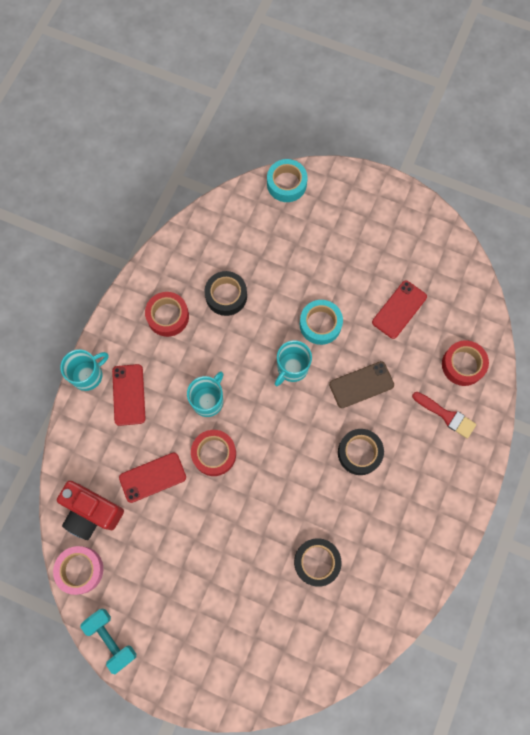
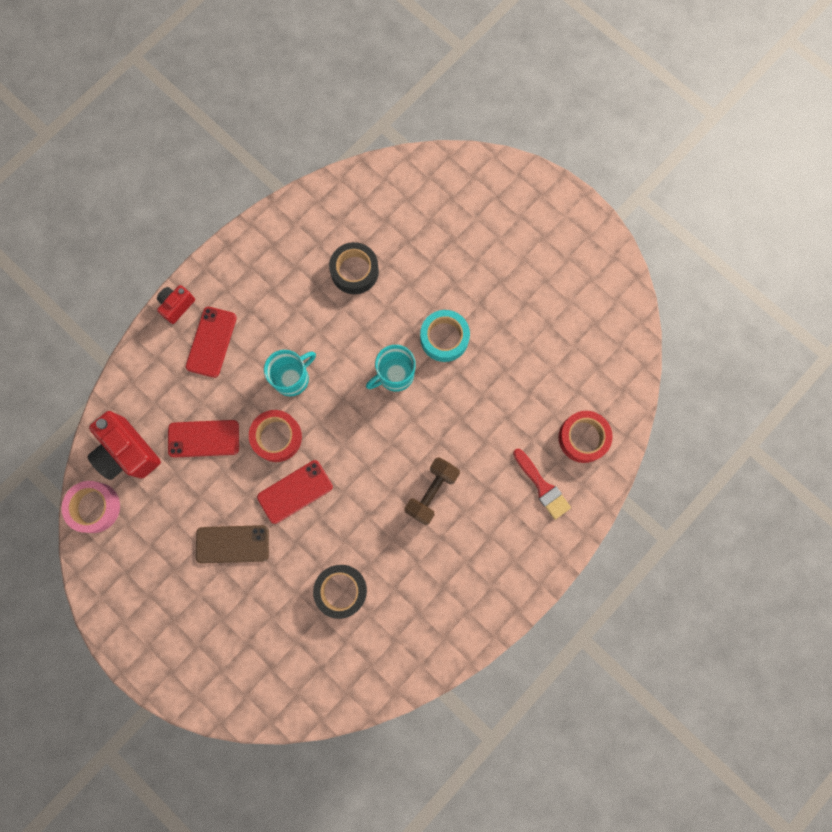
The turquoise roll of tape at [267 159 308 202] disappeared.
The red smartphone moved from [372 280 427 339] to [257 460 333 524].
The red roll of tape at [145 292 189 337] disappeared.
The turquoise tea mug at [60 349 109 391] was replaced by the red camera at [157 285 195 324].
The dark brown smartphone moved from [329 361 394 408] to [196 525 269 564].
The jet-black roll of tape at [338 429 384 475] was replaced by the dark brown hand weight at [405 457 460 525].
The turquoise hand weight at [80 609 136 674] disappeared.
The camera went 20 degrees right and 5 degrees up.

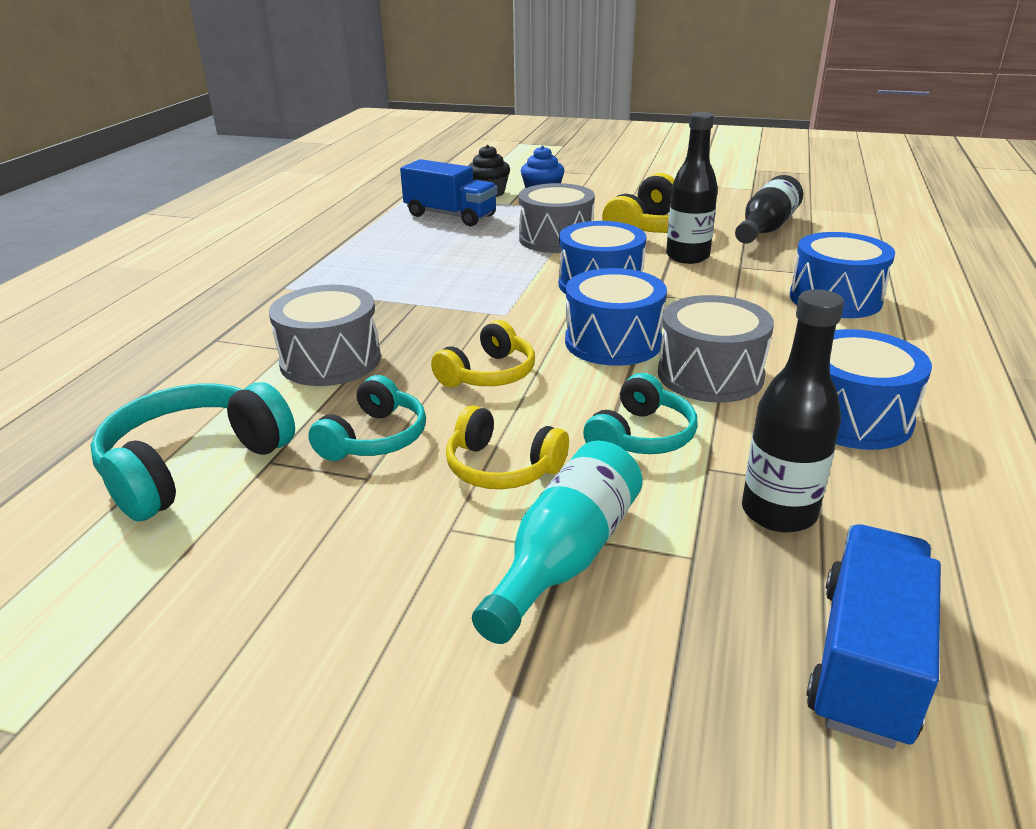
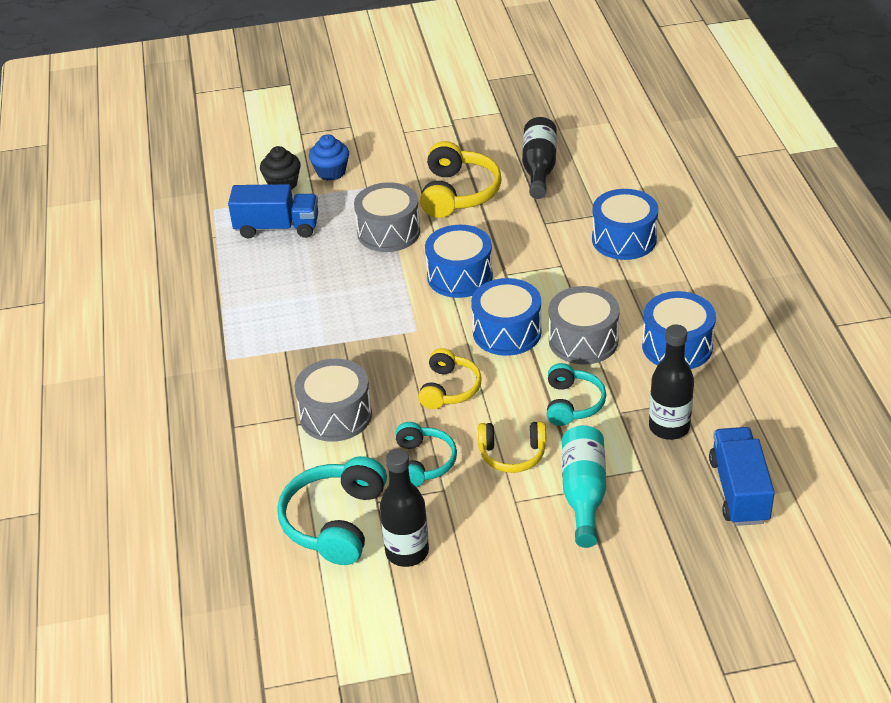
The jet-black drink bottle moved from [666 112 718 264] to [380 449 429 567].
The camera went 25 degrees left and 10 degrees up.

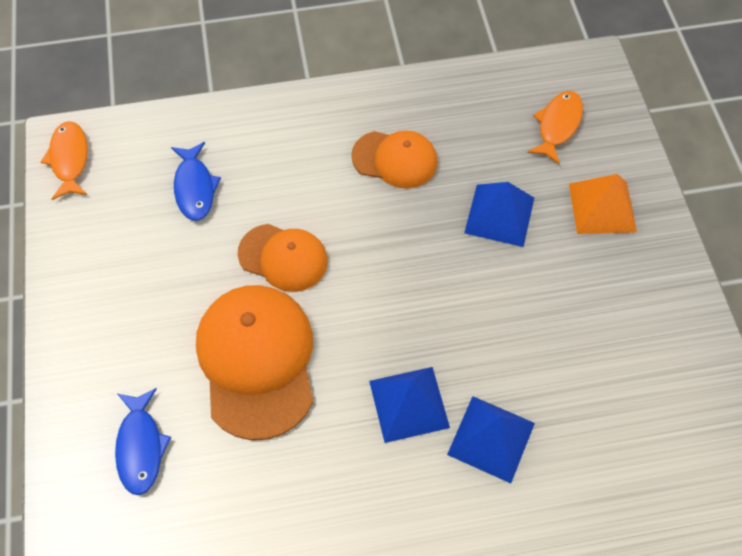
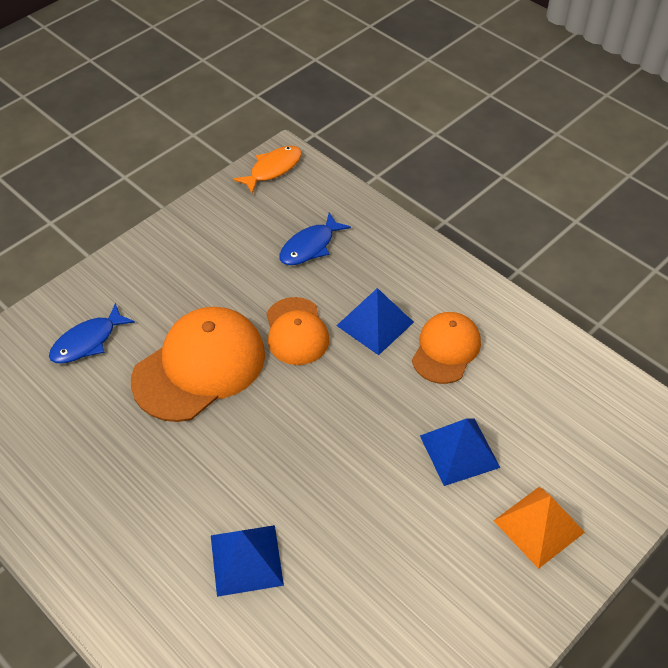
The bright orange fish figure at [527 91 583 164] disappeared.
The bright orange cap at [351 131 438 189] turned 135 degrees counterclockwise.
The cobalt solid pyramid moved from [369 367 450 443] to [336 288 414 355].
The camera went 55 degrees right and 10 degrees down.

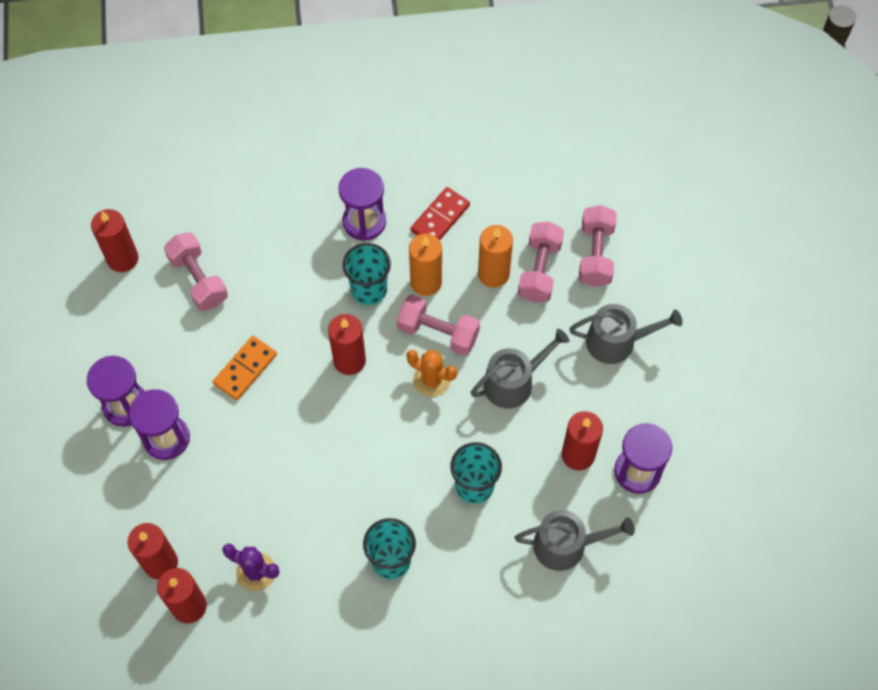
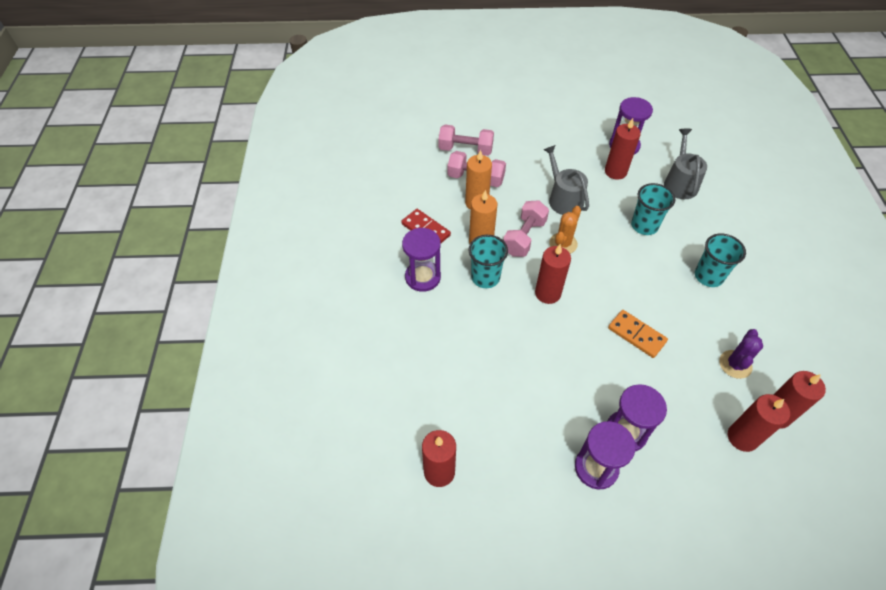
The rosy hand weight at [164 232 228 311] disappeared.
The ash-grey watering can at [569 304 682 364] disappeared.
The bright orange domino piece moved from [213 336 277 400] to [608 310 668 358].
The camera went 85 degrees left and 10 degrees down.

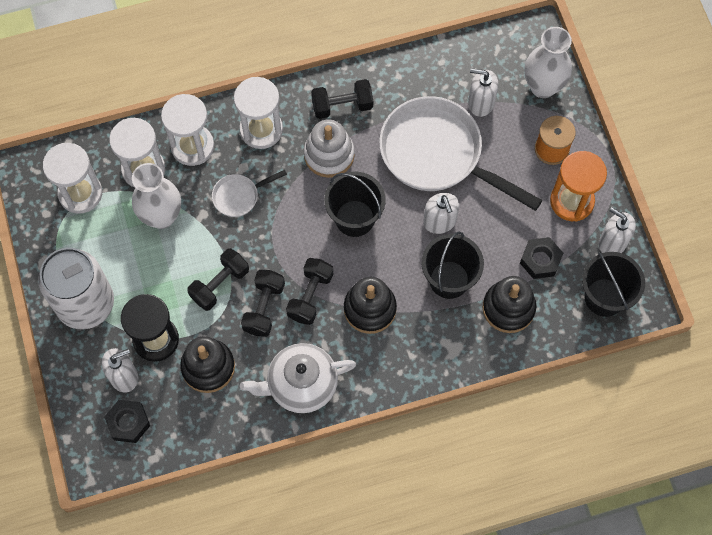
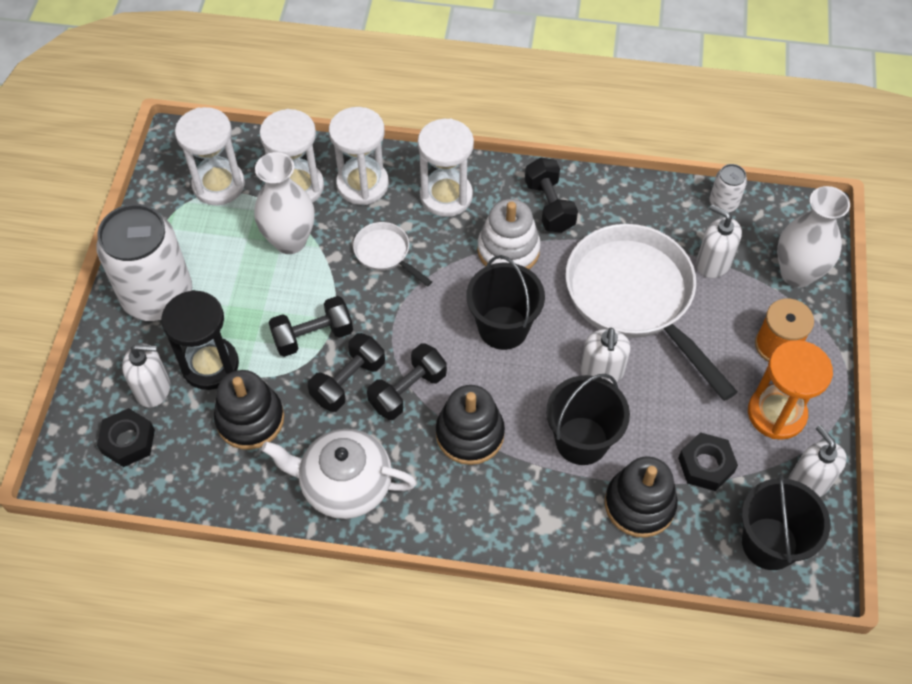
The jet-black hand weight at [311 79 373 119] turned 60 degrees clockwise.
The snow-white skillet at [212 170 287 217] turned 45 degrees clockwise.
The snow-white can at [709 164 747 212] appeared.
The camera went 25 degrees right and 10 degrees down.

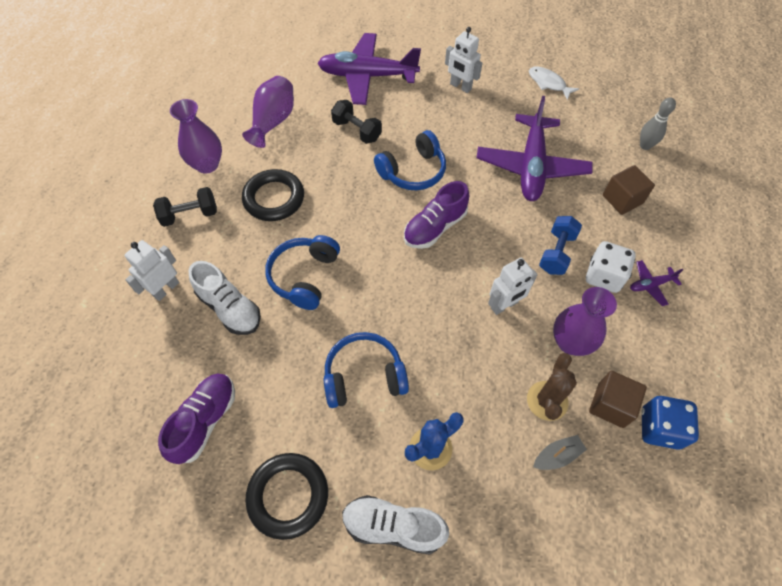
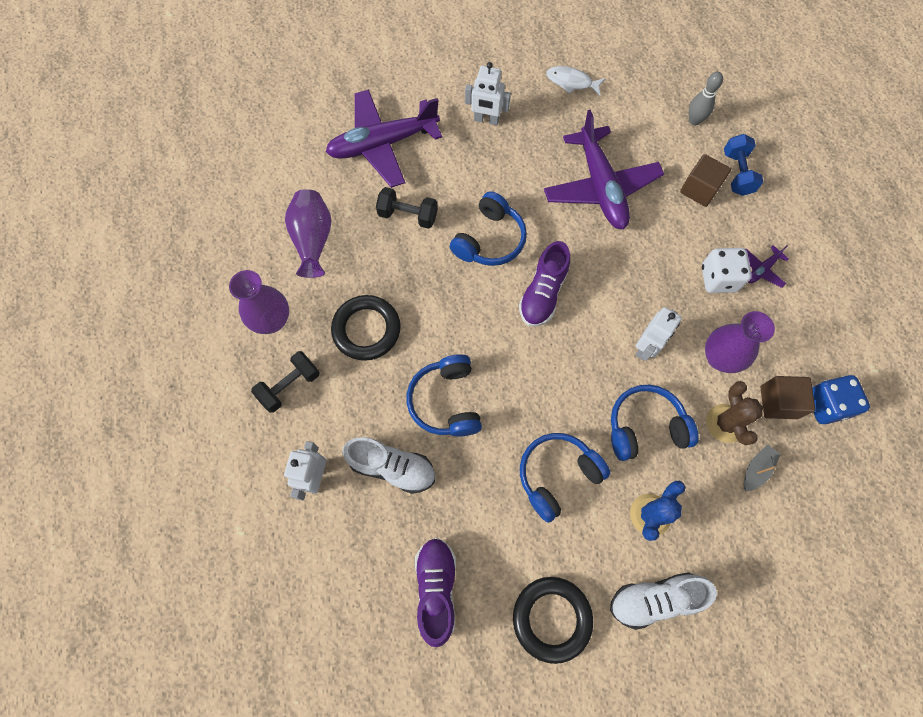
The cobalt hand weight moved from [539 216 582 275] to [724 134 763 196].
The cobalt headphones at [611 385 699 461] appeared.
The camera went 25 degrees left and 10 degrees up.

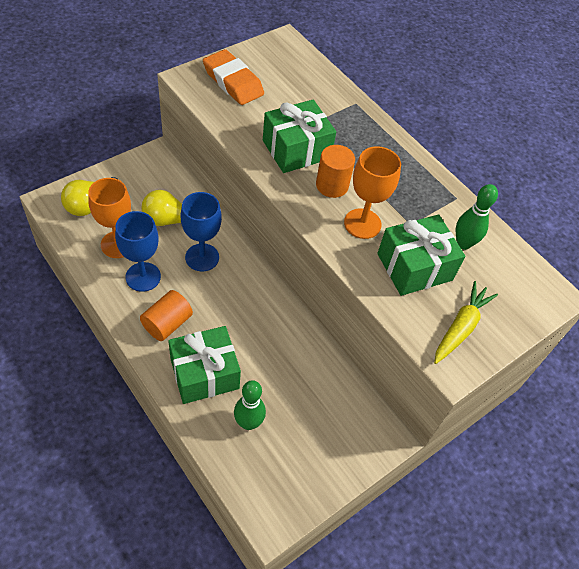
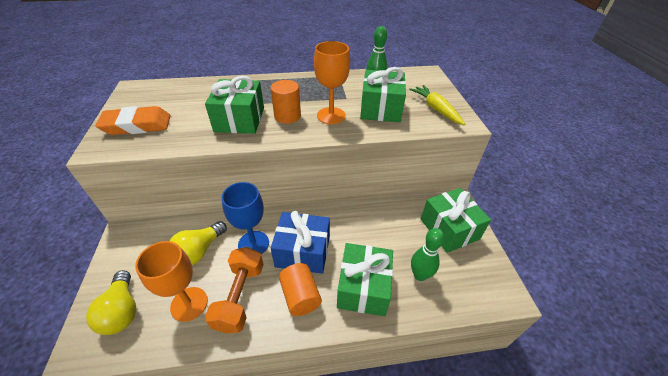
The cobalt goblet at [115 211 161 292] was replaced by the bright orange hand weight at [205 247 263 334].
The green present at [421 188 491 253] appeared.
The cobalt present at [271 211 330 274] appeared.
The camera went 55 degrees left and 10 degrees down.

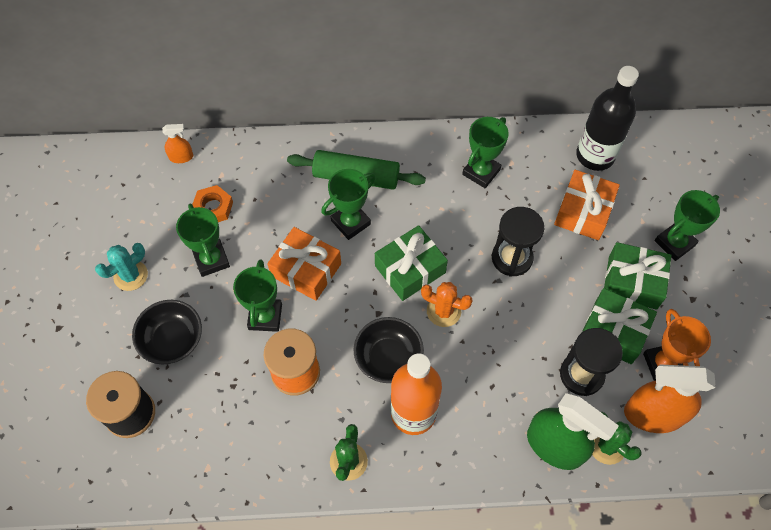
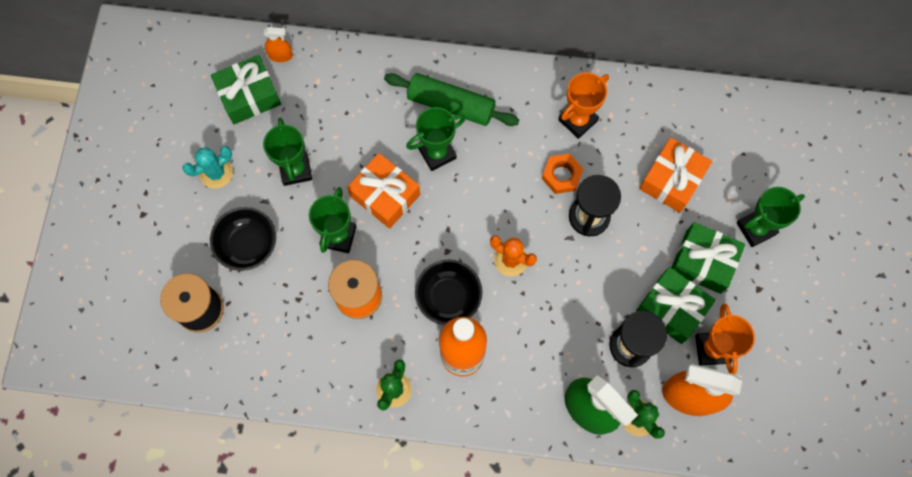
The jet-black drink bottle at [576 66 639 171] disappeared.
The green prize cup at [462 117 509 188] became the bright orange prize cup at [558 72 609 139].
The bright orange hexagon nut moved from [192 185 233 222] to [542 154 584 194].
The green present moved from [375 225 448 301] to [211 55 281 124].
The camera went 10 degrees right and 10 degrees up.

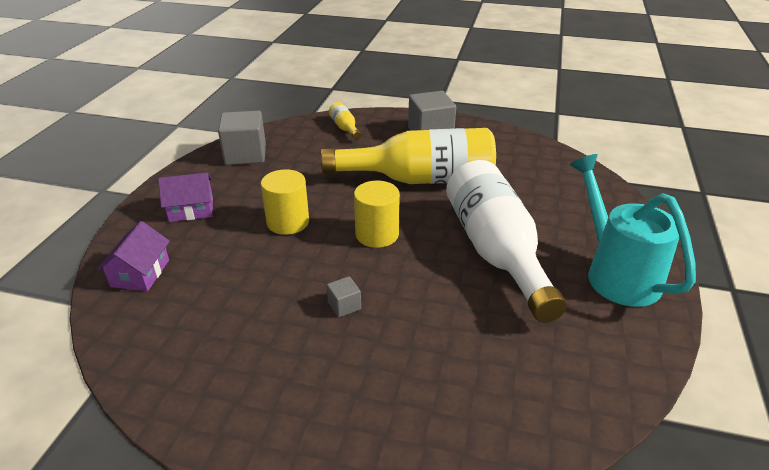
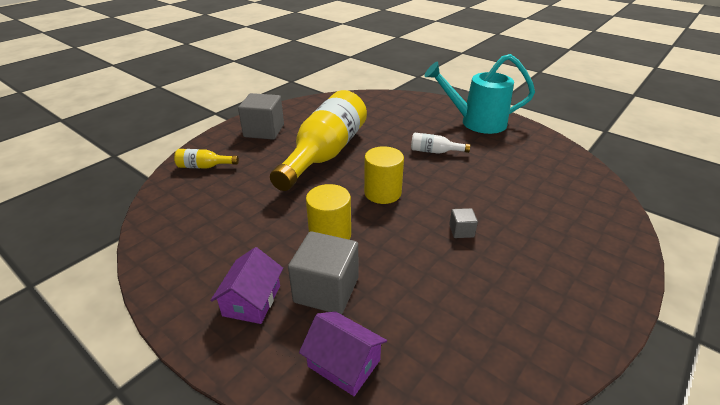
The ash-grey cube moved from [218 111 266 165] to [288 231 358 314].
The snow-white drink bottle at [446 160 567 323] changed to 0.40 times the size.
The camera went 65 degrees left and 0 degrees up.

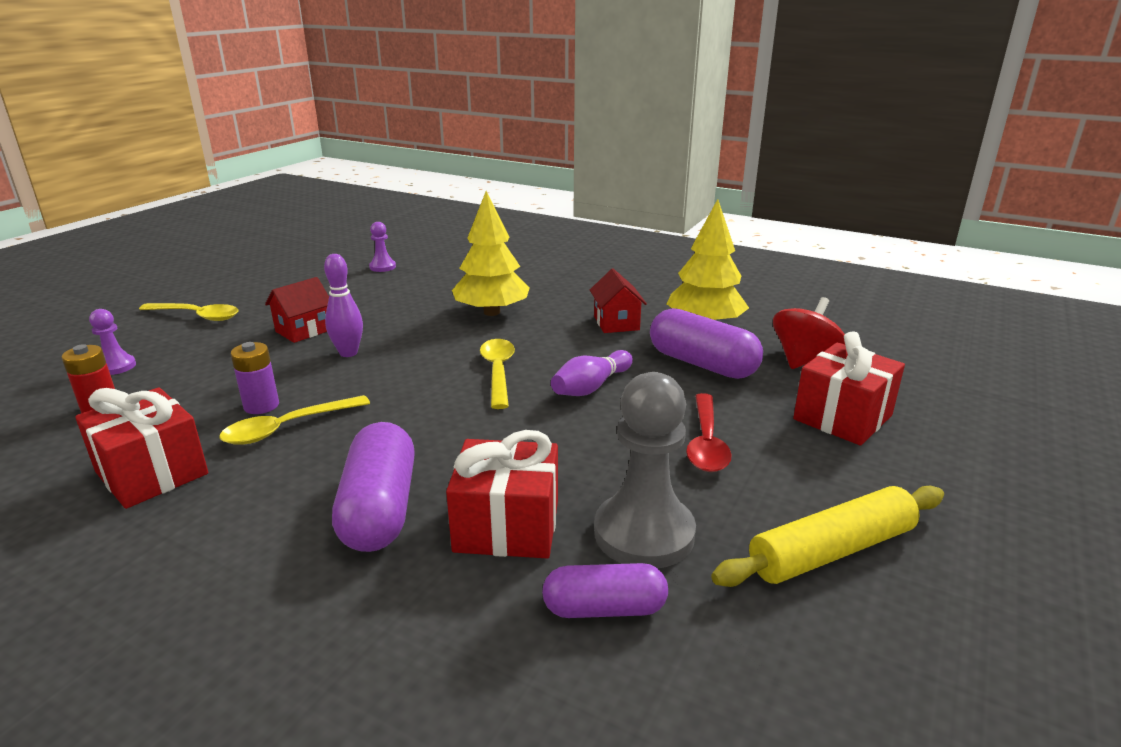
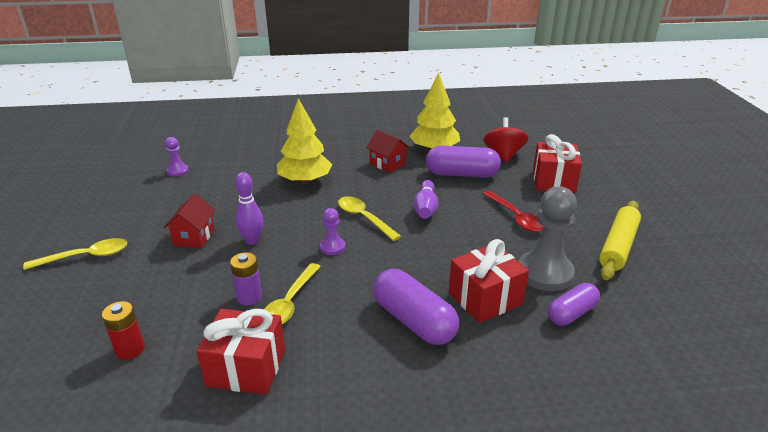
The royal purple pawn moved from [89 309 136 375] to [320 208 345 255].
The camera went 35 degrees left and 5 degrees up.

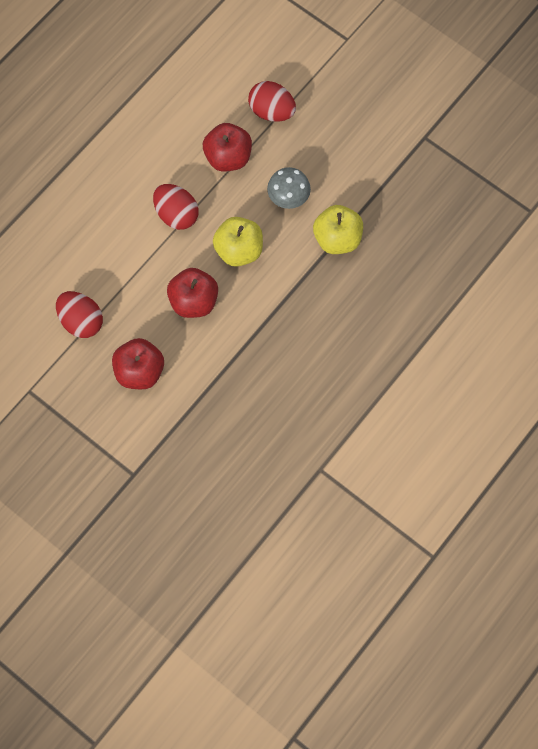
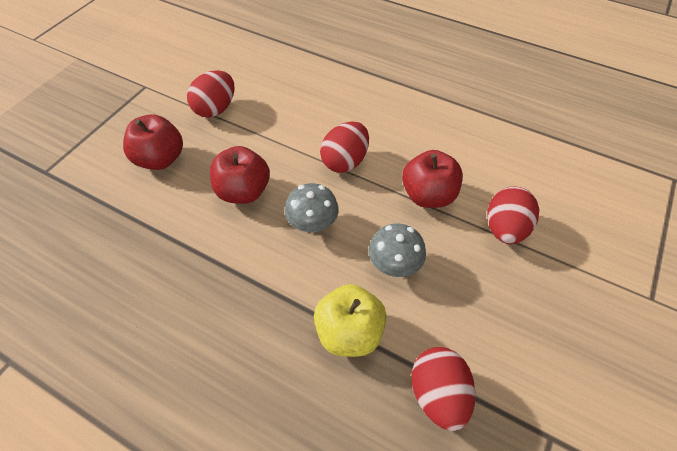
The golden apple fruit at [213 217 263 267] was replaced by the ash-grey toadstool at [285 183 339 232].
The red toy egg at [412 347 475 431] appeared.
The camera went 80 degrees right and 15 degrees down.

